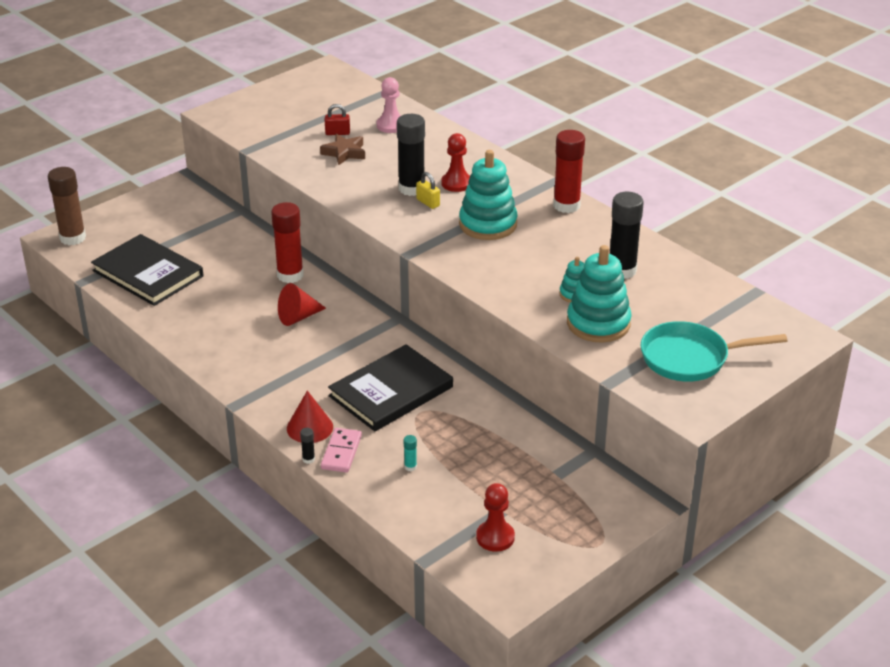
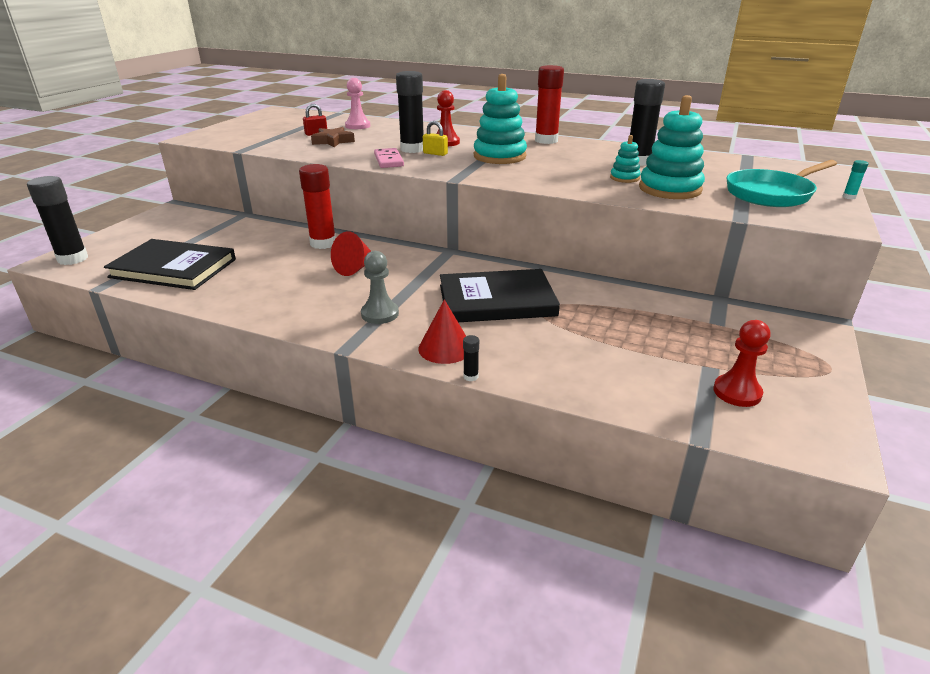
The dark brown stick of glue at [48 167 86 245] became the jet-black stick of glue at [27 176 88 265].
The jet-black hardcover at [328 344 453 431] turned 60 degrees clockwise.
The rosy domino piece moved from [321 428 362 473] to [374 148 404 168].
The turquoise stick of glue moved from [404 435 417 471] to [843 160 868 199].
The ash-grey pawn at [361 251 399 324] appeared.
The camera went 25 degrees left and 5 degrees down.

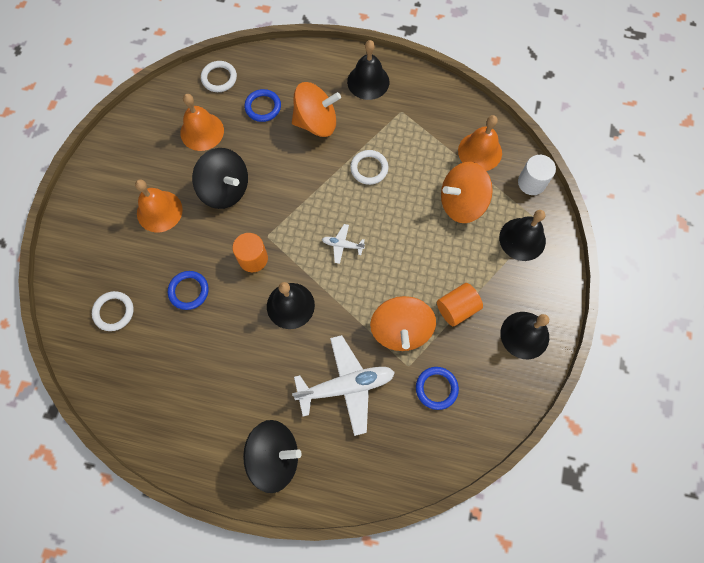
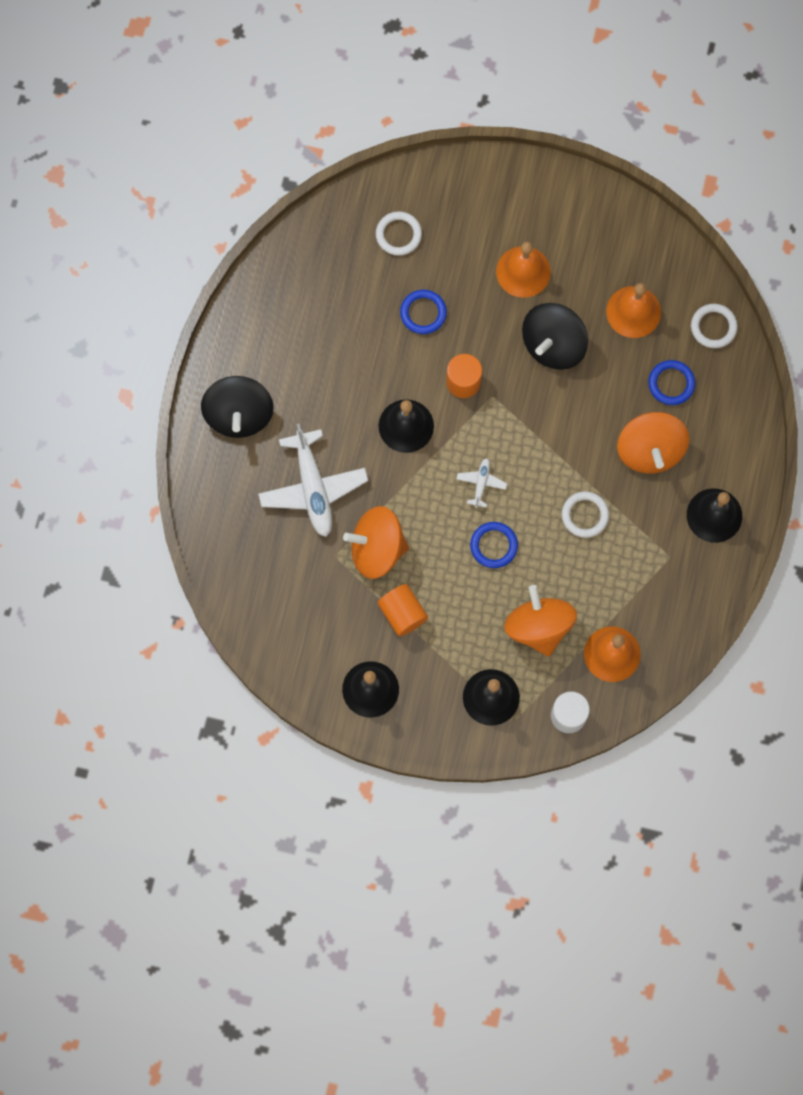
The cobalt torus moved from [416 367 459 410] to [470 522 518 568].
The camera went 90 degrees right and 5 degrees up.

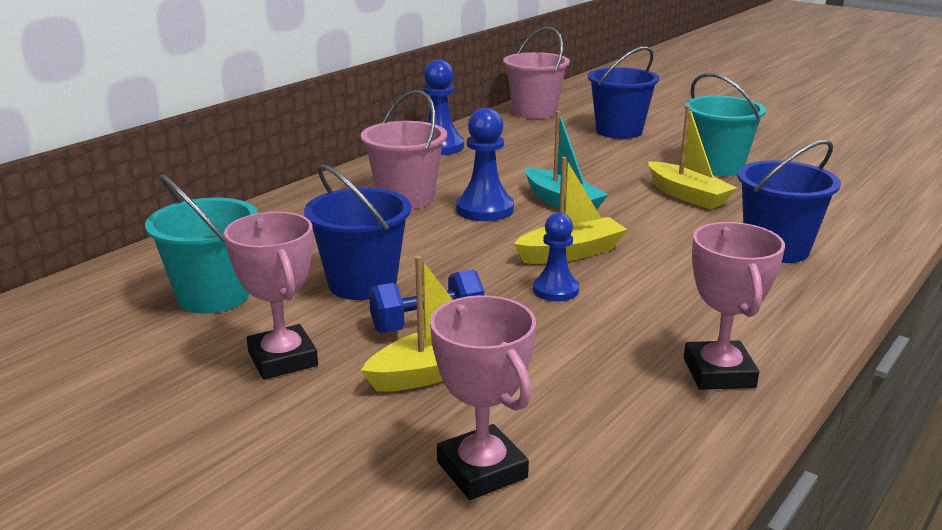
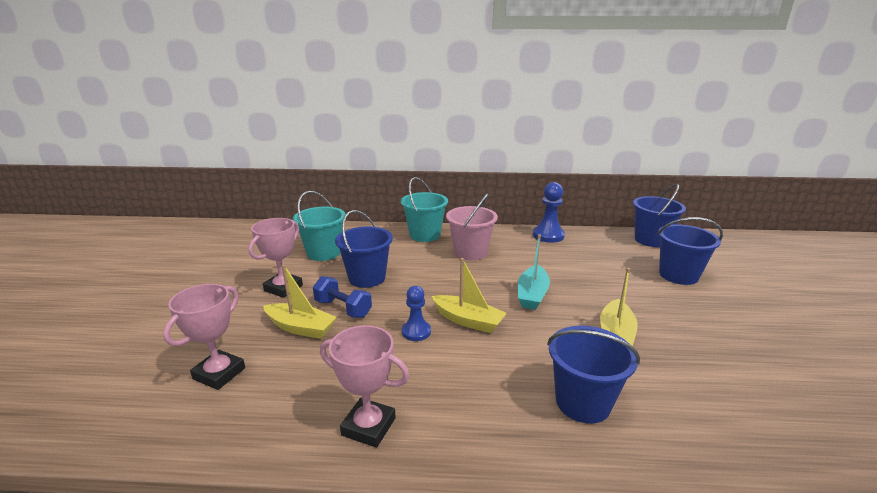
The rosy sand bucket at [503 27 570 119] became the cobalt sand bucket at [633 184 686 247].
The turquoise sand bucket moved from [685 73 766 176] to [401 177 448 242].
The cobalt pawn at [456 108 514 221] disappeared.
The rosy prize cup at [684 222 785 390] turned 60 degrees clockwise.
The camera went 55 degrees right and 0 degrees up.

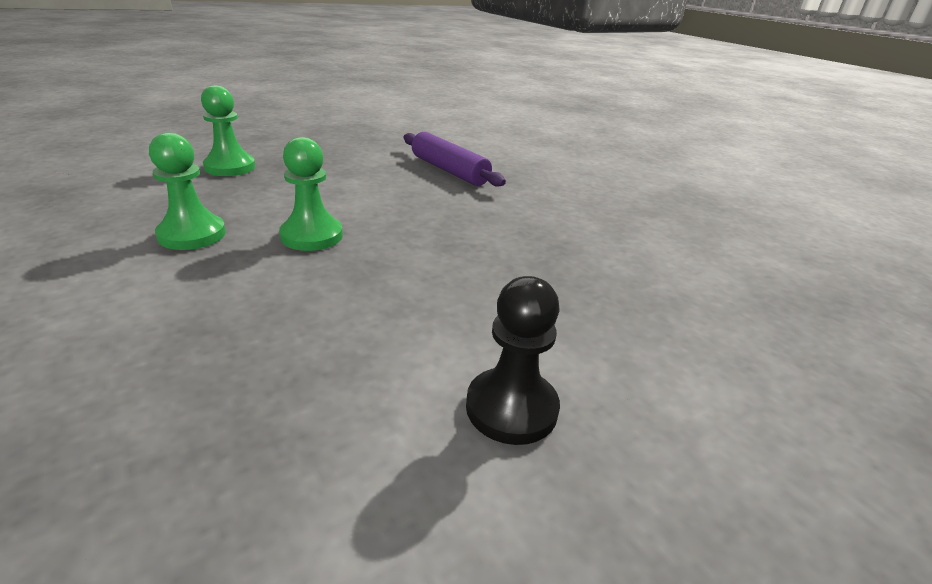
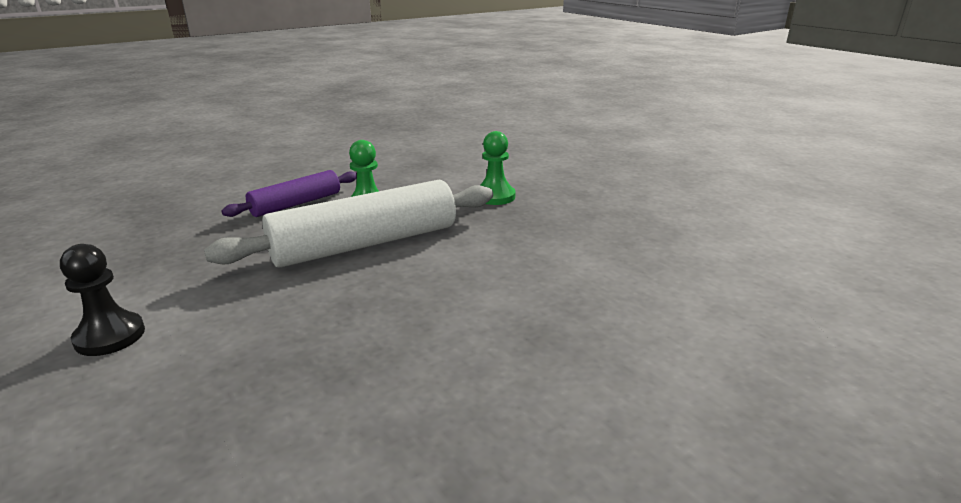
The royal purple rolling pin moved from [403 132 506 186] to [222 170 357 217].
The green pawn at [279 137 343 251] was replaced by the snow-white rolling pin at [204 180 493 268].
The camera went 90 degrees right and 5 degrees down.

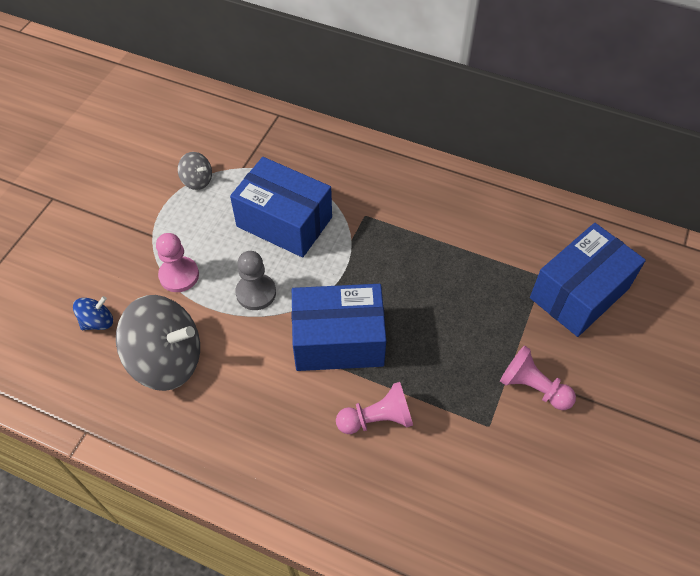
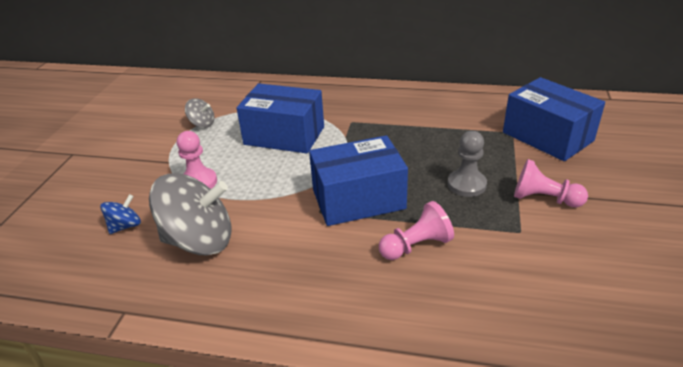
The cobalt box at [530 223 646 337] turned 75 degrees counterclockwise.
The ash-grey pawn moved from [235 251 276 310] to [448 131 487 197].
The camera went 10 degrees left and 20 degrees down.

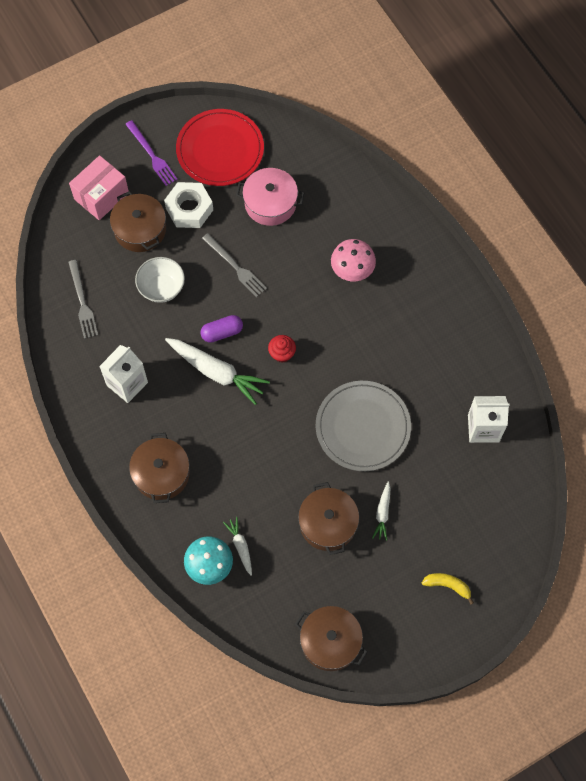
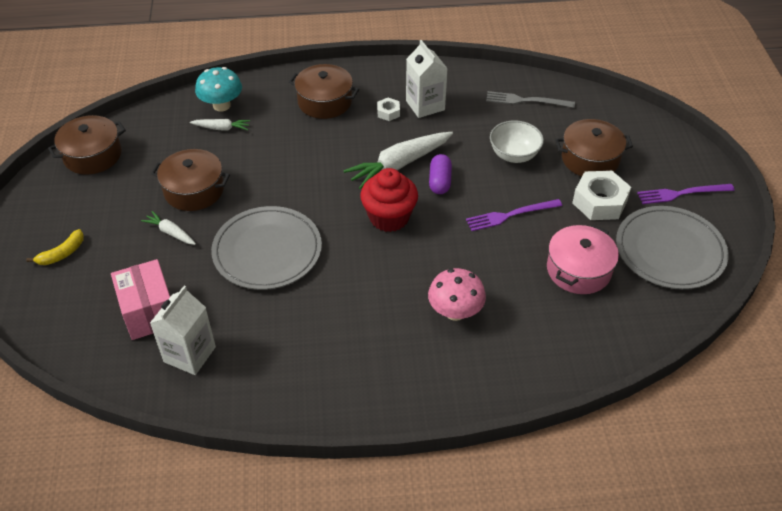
The red dinner plate at [176 109 264 186] became the ash-grey dinner plate at [616 206 729 289].
The rosy box moved from [69 155 129 220] to [111 259 170 340].
The ash-grey table fork at [202 233 267 297] became the royal purple table fork at [466 199 562 231].
The red muffin at [268 335 296 362] changed to 1.80 times the size.
The snow-white hexagon nut at [377 98 400 121] appeared.
The camera went 115 degrees right and 20 degrees down.

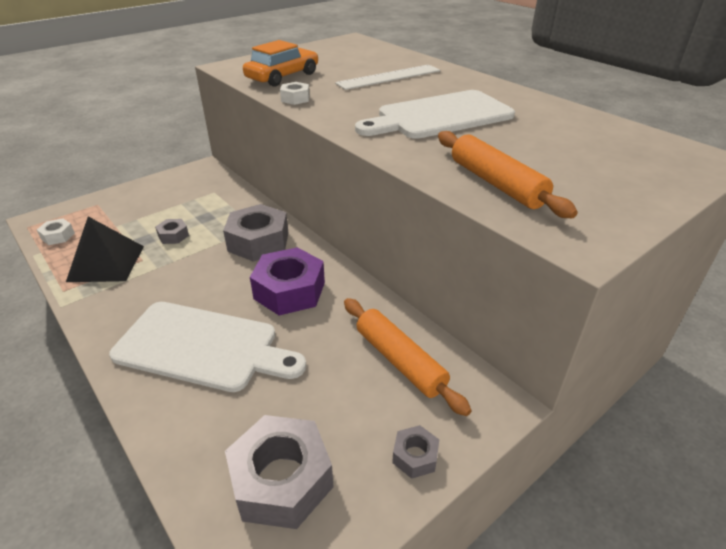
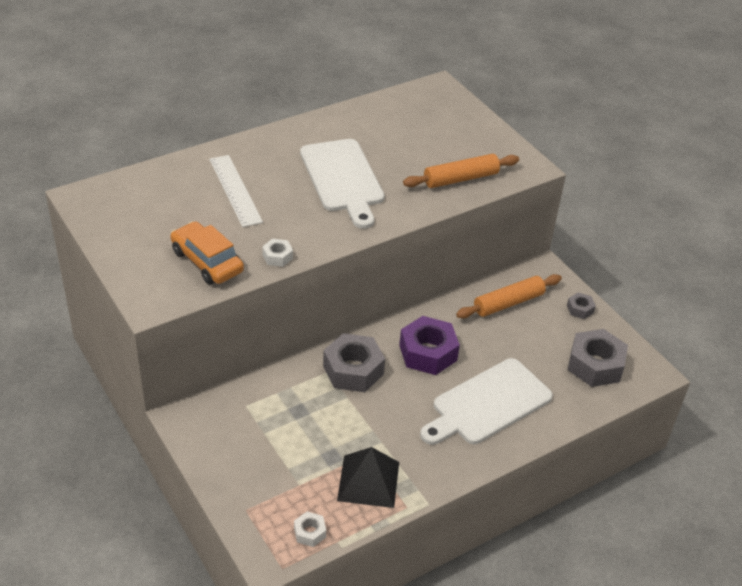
The ash-grey hexagon nut at [155 219 189 244] disappeared.
The snow-white cutting board at [109 302 306 392] turned 150 degrees counterclockwise.
The camera went 85 degrees left and 5 degrees up.

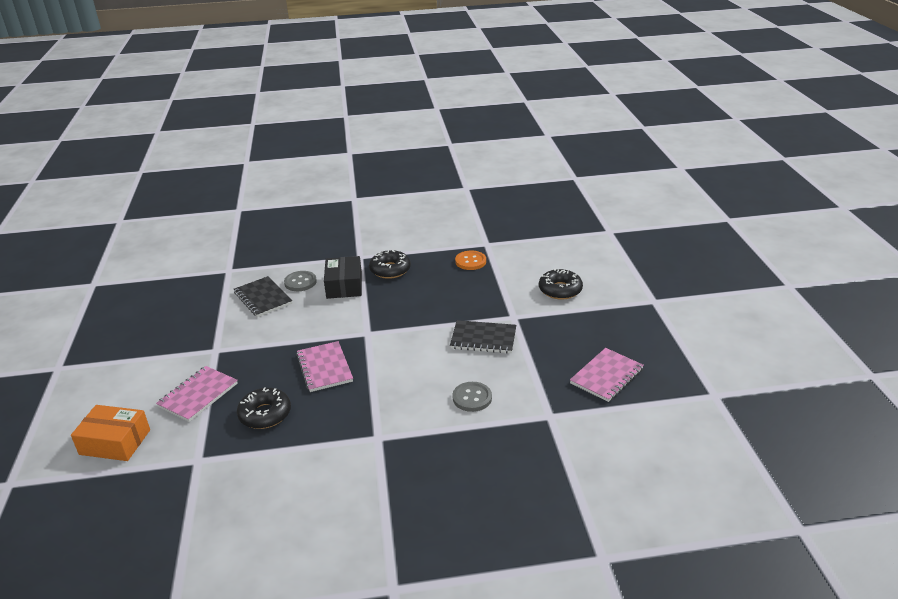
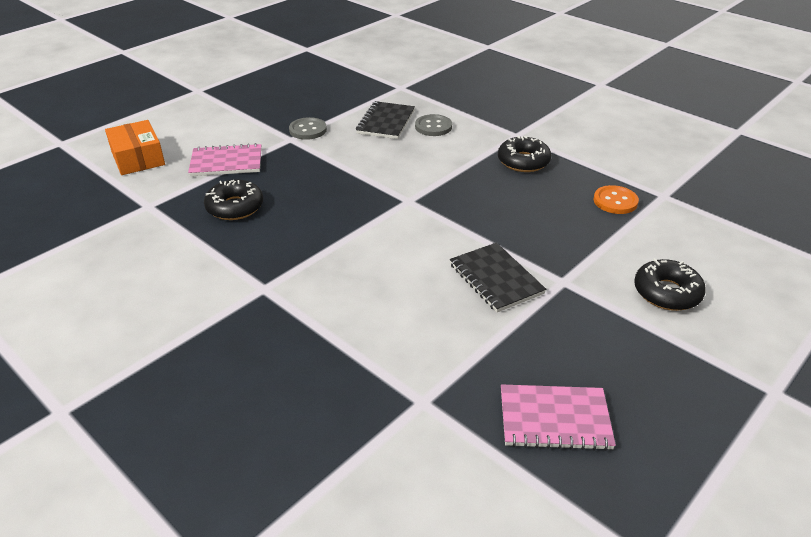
The jet-black box at [324 256 362 299] disappeared.
The rosy exercise book at [296 341 353 392] disappeared.
The ash-grey sewing button moved from [452 382 492 412] to [289 117 327 140].
The camera went 50 degrees right and 5 degrees up.

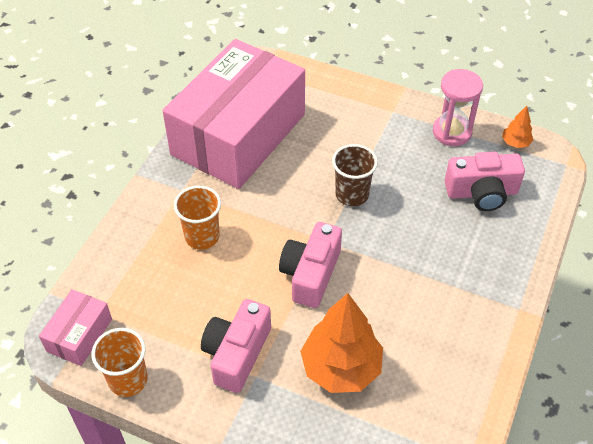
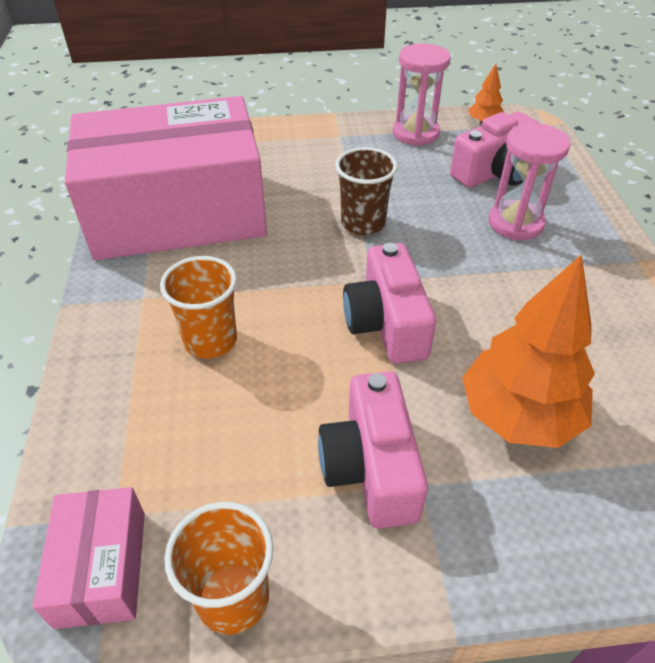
The rosy box at [163 39 305 189] turned 75 degrees clockwise.
The rosy sand timer at [488 123 571 240] appeared.
The camera went 30 degrees left and 5 degrees down.

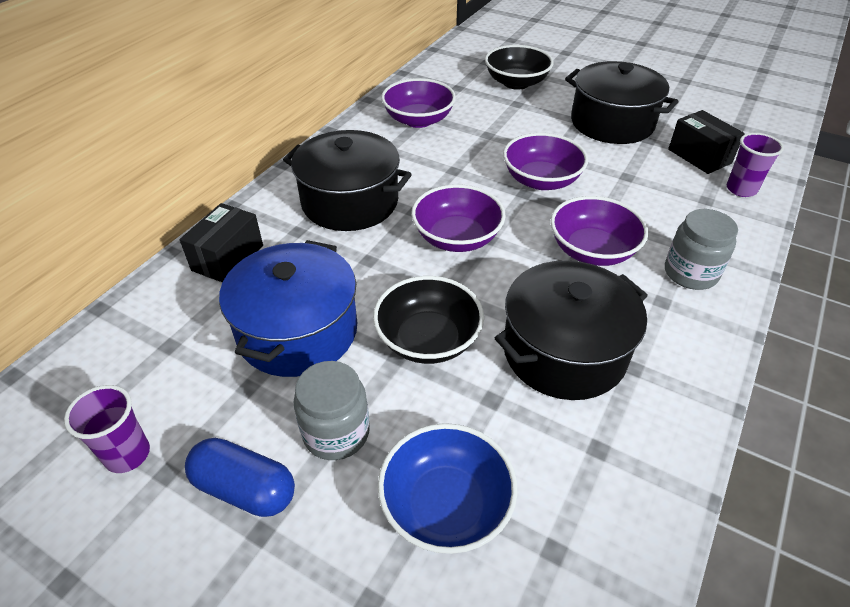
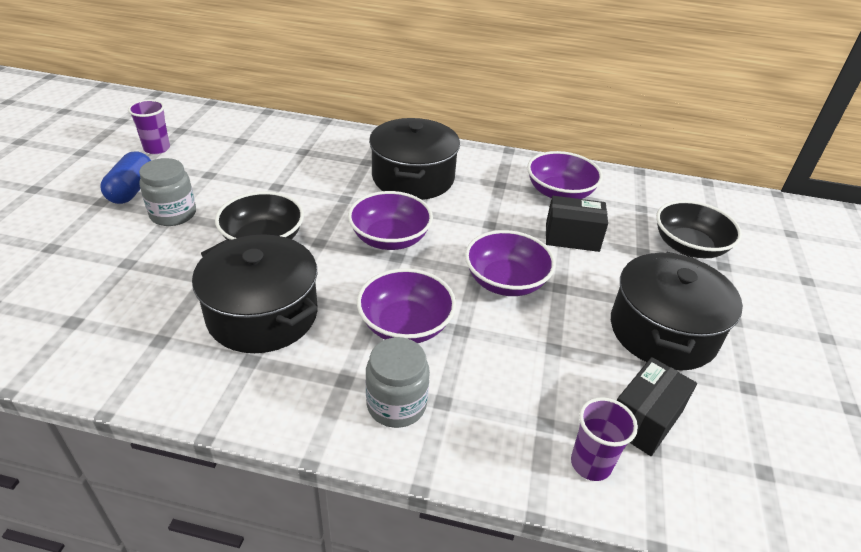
The jet-black box moved from [180 203 263 282] to [546 196 608 252].
The cobalt pot at [219 240 357 377] disappeared.
The cobalt bowl at [378 423 517 554] disappeared.
The camera went 70 degrees right and 5 degrees down.

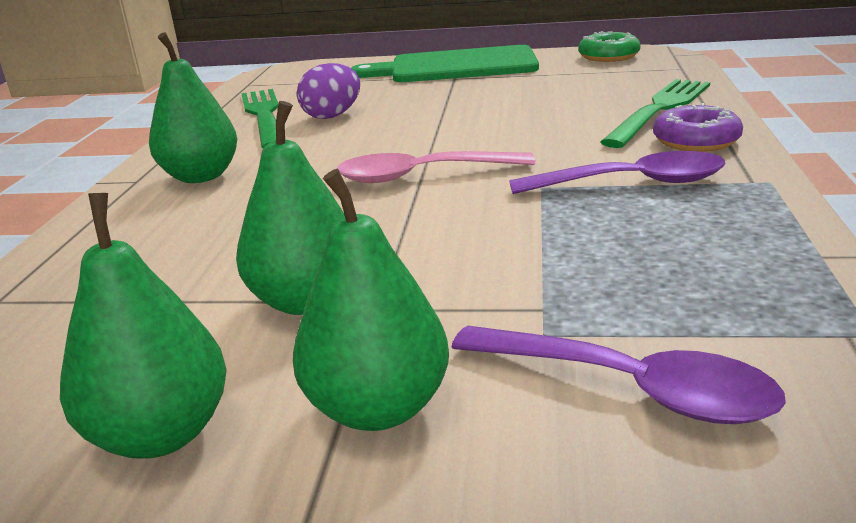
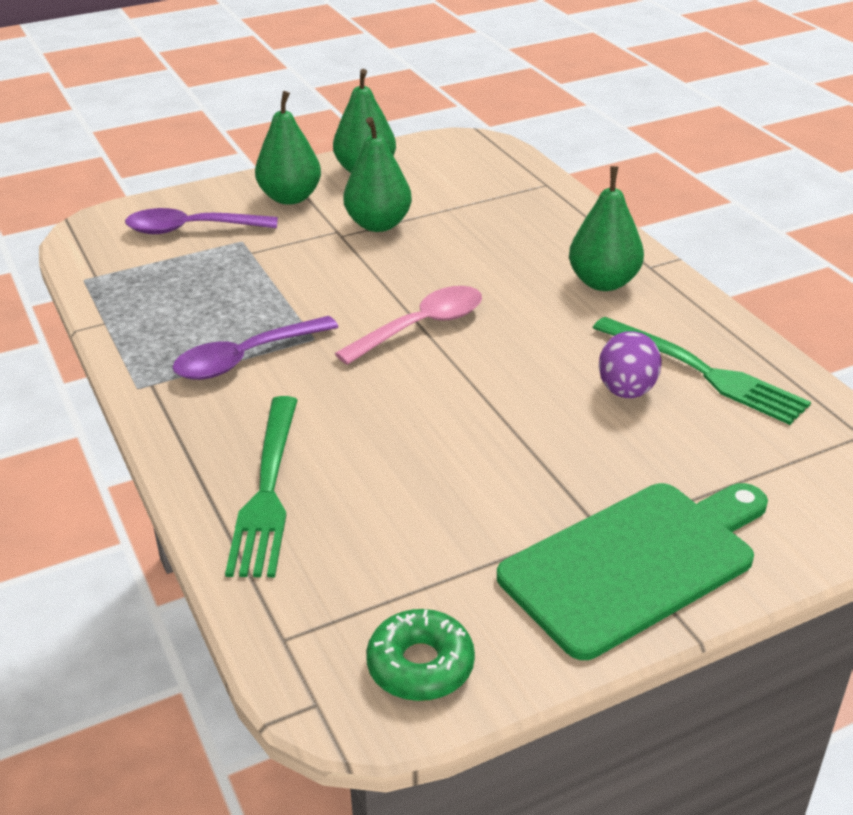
The royal purple donut at [653 103 743 152] disappeared.
The camera went 145 degrees right and 10 degrees up.

